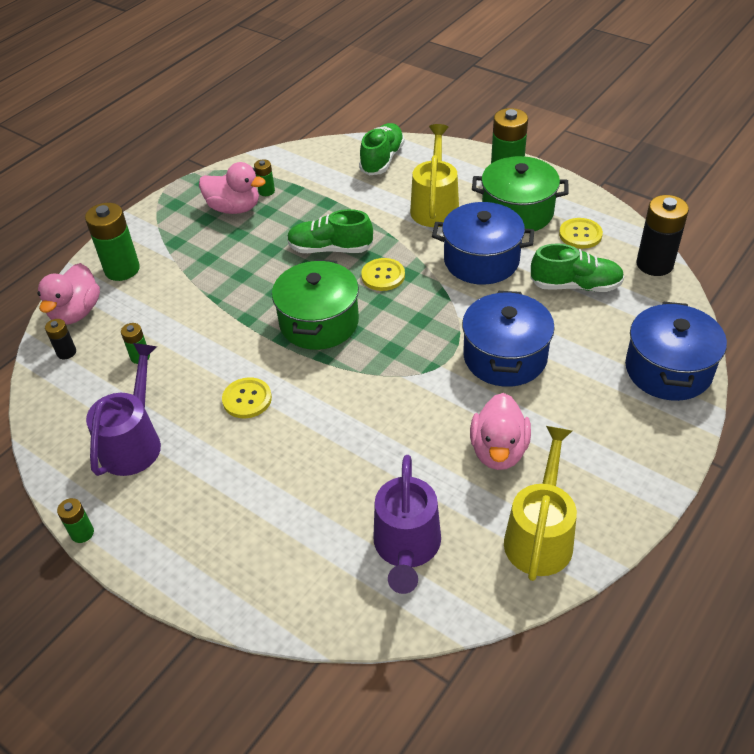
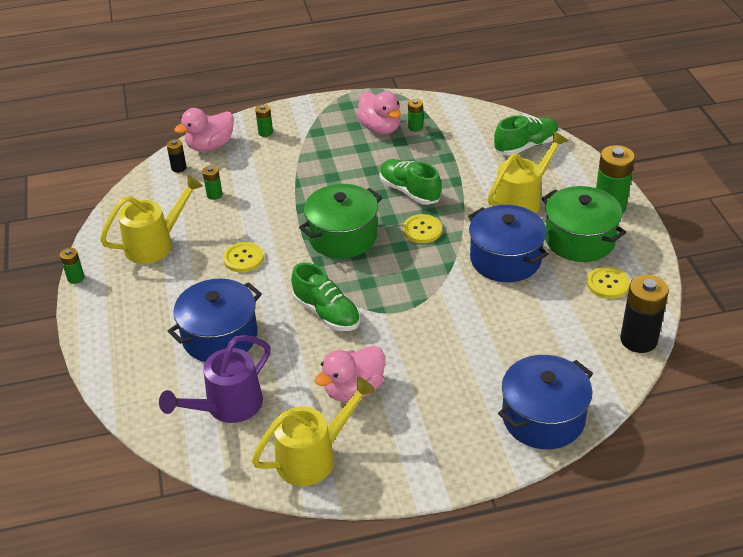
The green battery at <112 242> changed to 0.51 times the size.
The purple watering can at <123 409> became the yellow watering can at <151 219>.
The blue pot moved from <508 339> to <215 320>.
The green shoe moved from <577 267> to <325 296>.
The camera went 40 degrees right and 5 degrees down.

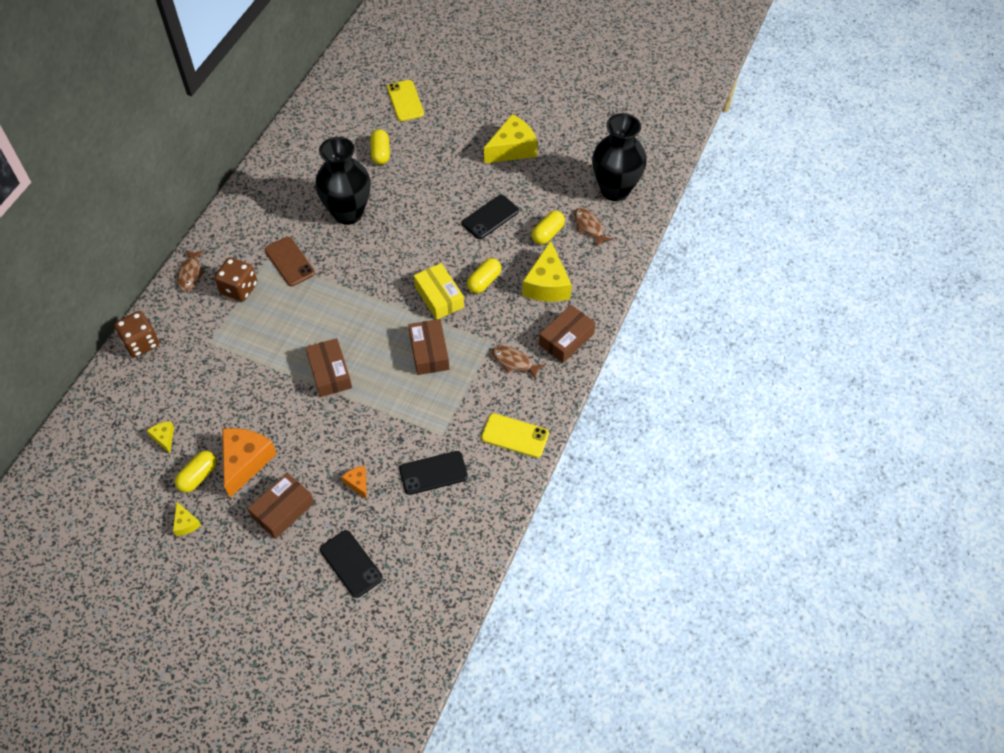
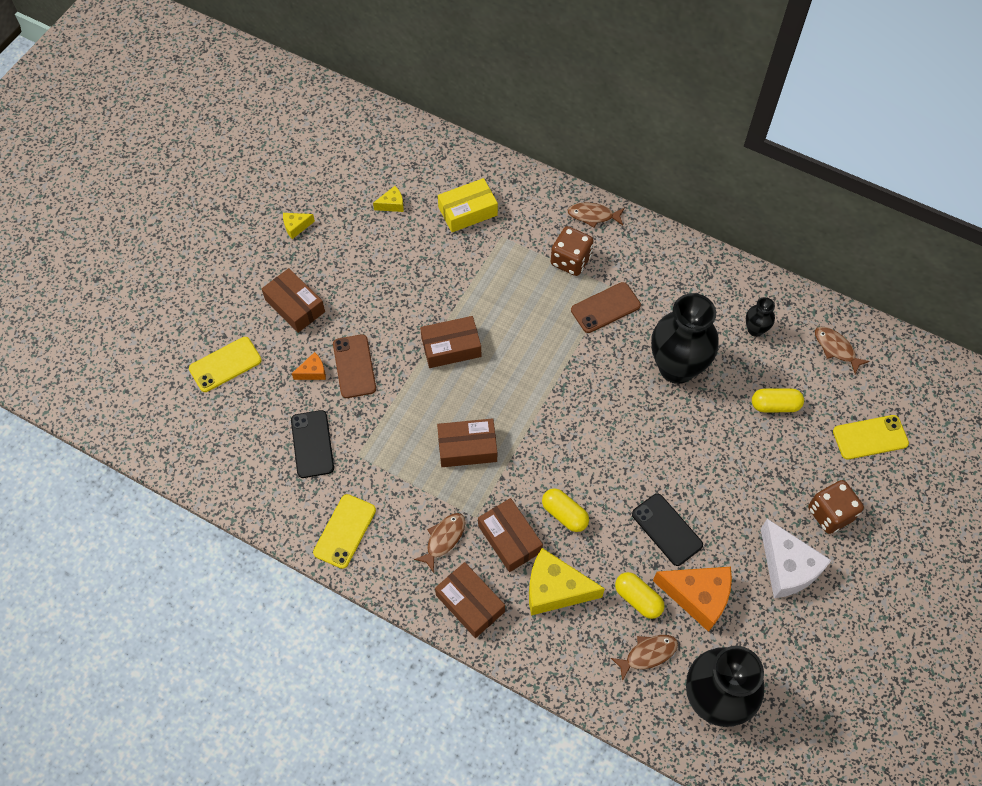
The brown dice moved from <136 334> to <836 507>.
The yellow capsule at <196 471> disappeared.
The orange cheese moved from <249 463> to <692 599>.
The black phone at <351 564> became the yellow phone at <225 364>.
The yellow box moved from <439 291> to <468 205>.
The yellow cheese at <510 138> became the white cheese at <796 558>.
The brown phone at <354 366> appeared.
The brown box at <510 535> appeared.
The black vase at <760 317> appeared.
The brown fish at <842 350> appeared.
The camera went 95 degrees right and 5 degrees up.

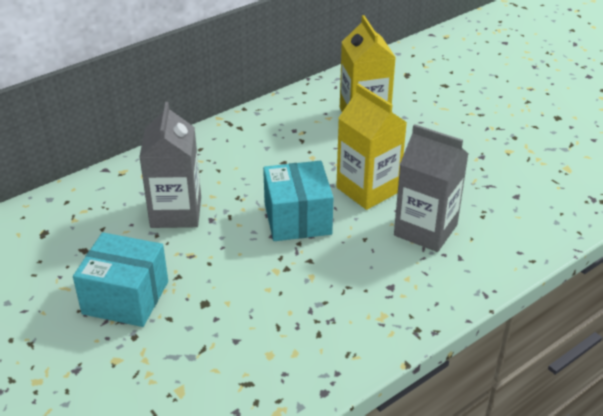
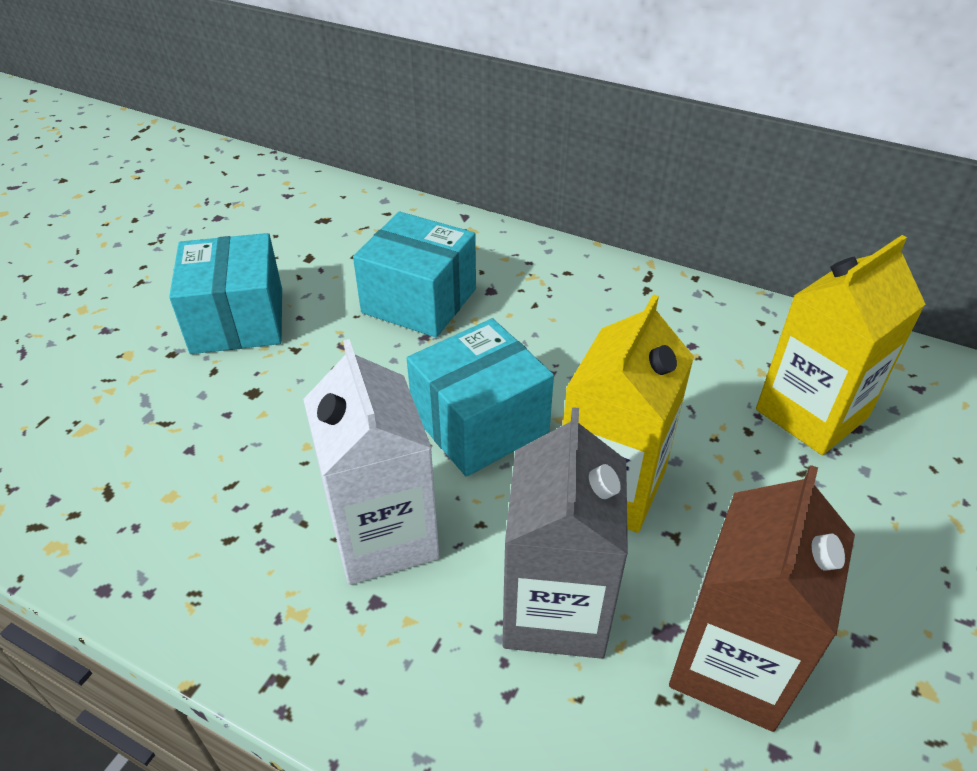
The grey carton at <170 165> was replaced by the turquoise box at <414 274>.
The white carton at <371 462> appeared.
The brown carton at <762 598> appeared.
The camera went 65 degrees right and 5 degrees up.

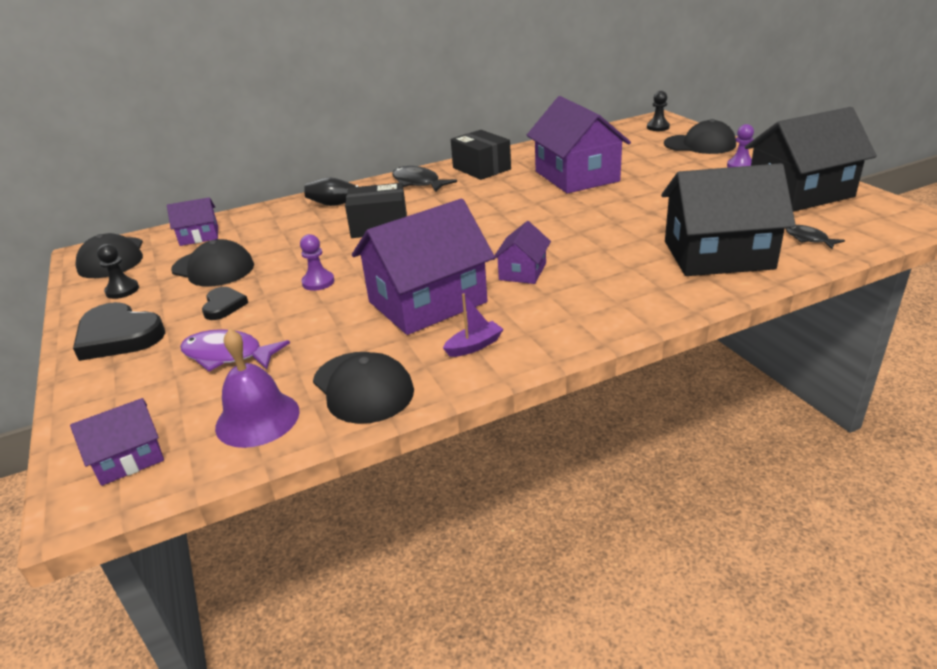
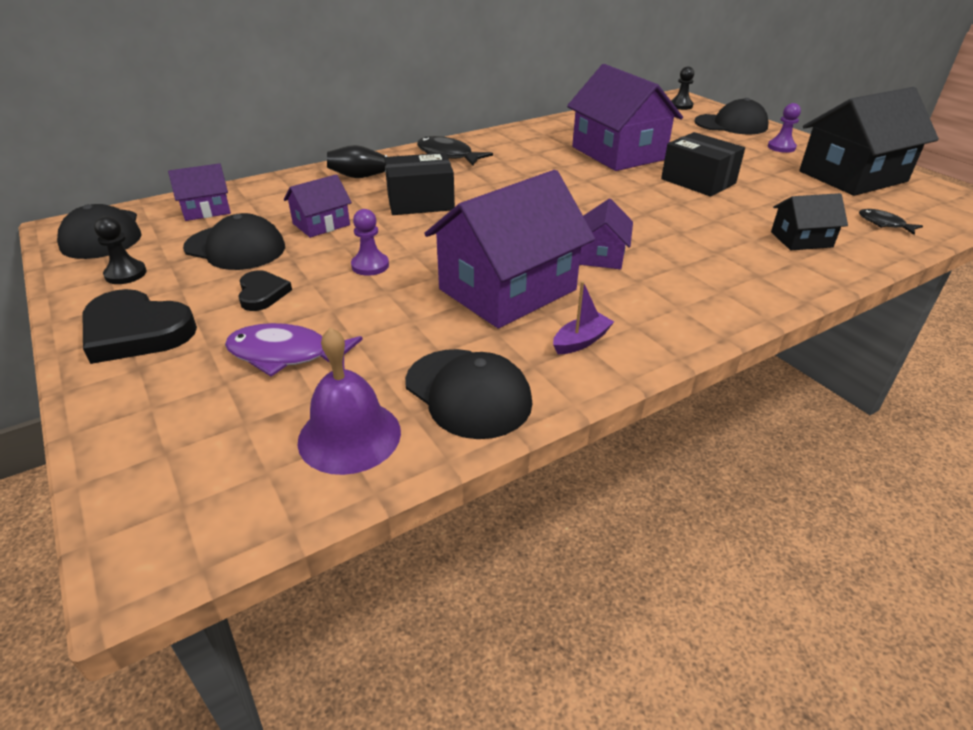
The purple house moved from <117 442> to <318 206>.
The black box moved from <481 155> to <703 164>.
The black house at <728 219> changed to 0.49 times the size.
The camera went 10 degrees left and 5 degrees up.

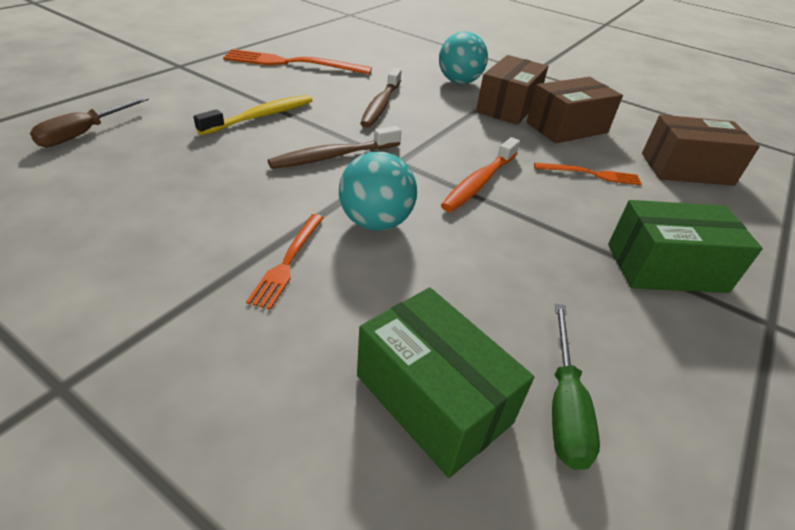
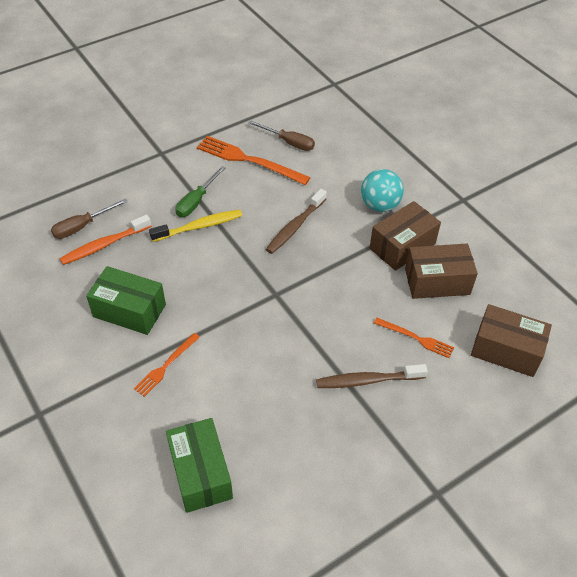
The brown toothbrush moved from <335 147> to <372 376>.
The turquoise ball at <378 191> disappeared.
The orange toothbrush moved from <480 174> to <105 240>.
The green screwdriver moved from <576 387> to <201 191>.
The green box moved from <685 246> to <126 300>.
The brown screwdriver at <282 136> appeared.
The camera went 25 degrees right and 10 degrees up.

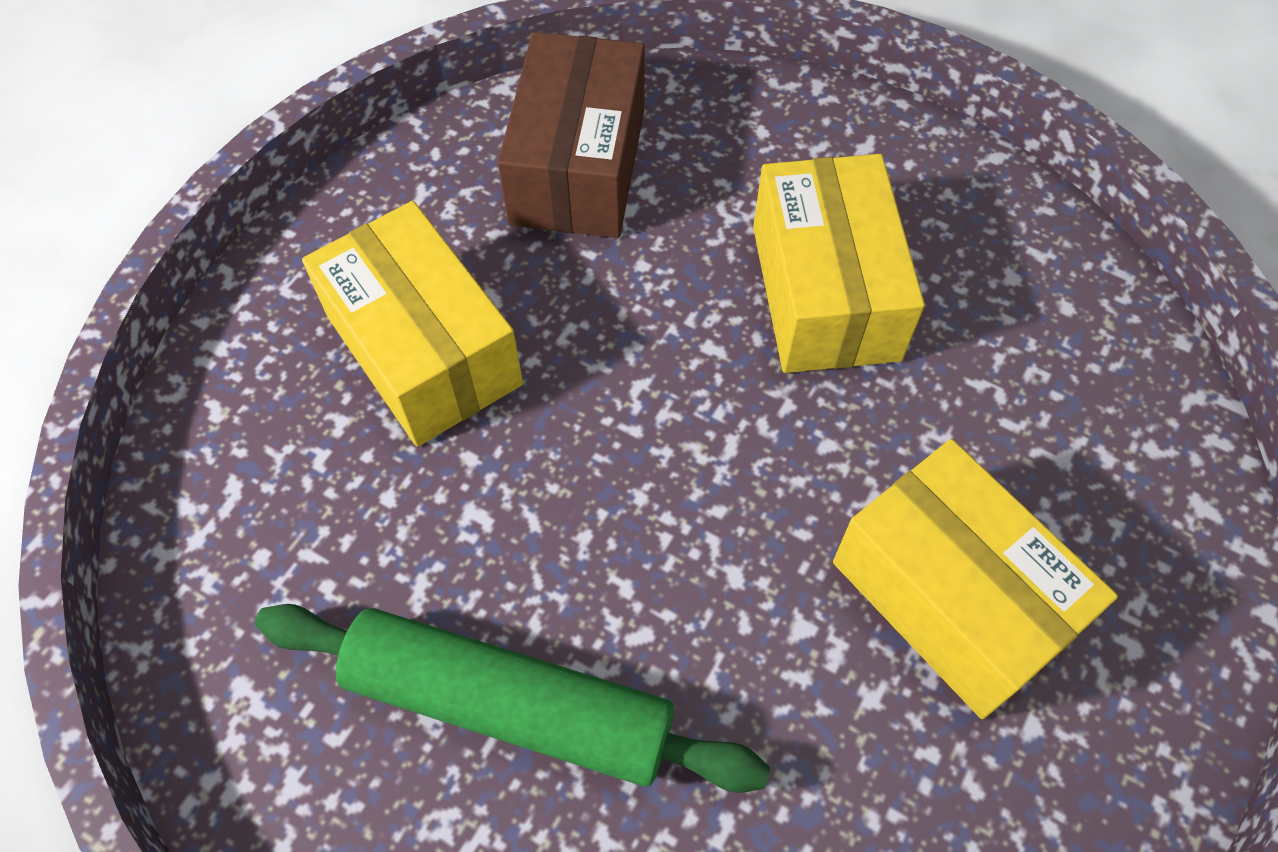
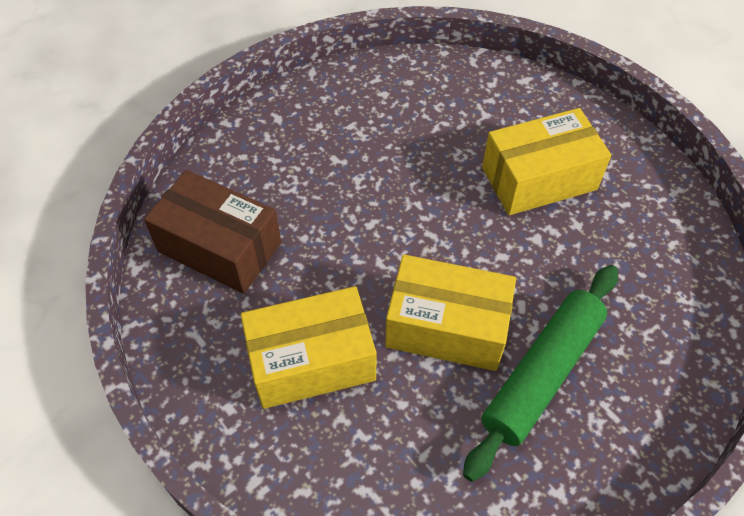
The yellow box moved from <839 263> to <450 312>.
The camera went 70 degrees left and 5 degrees down.

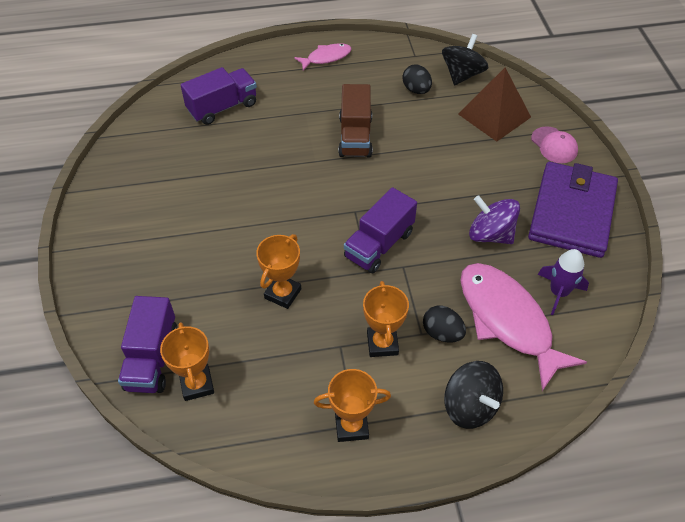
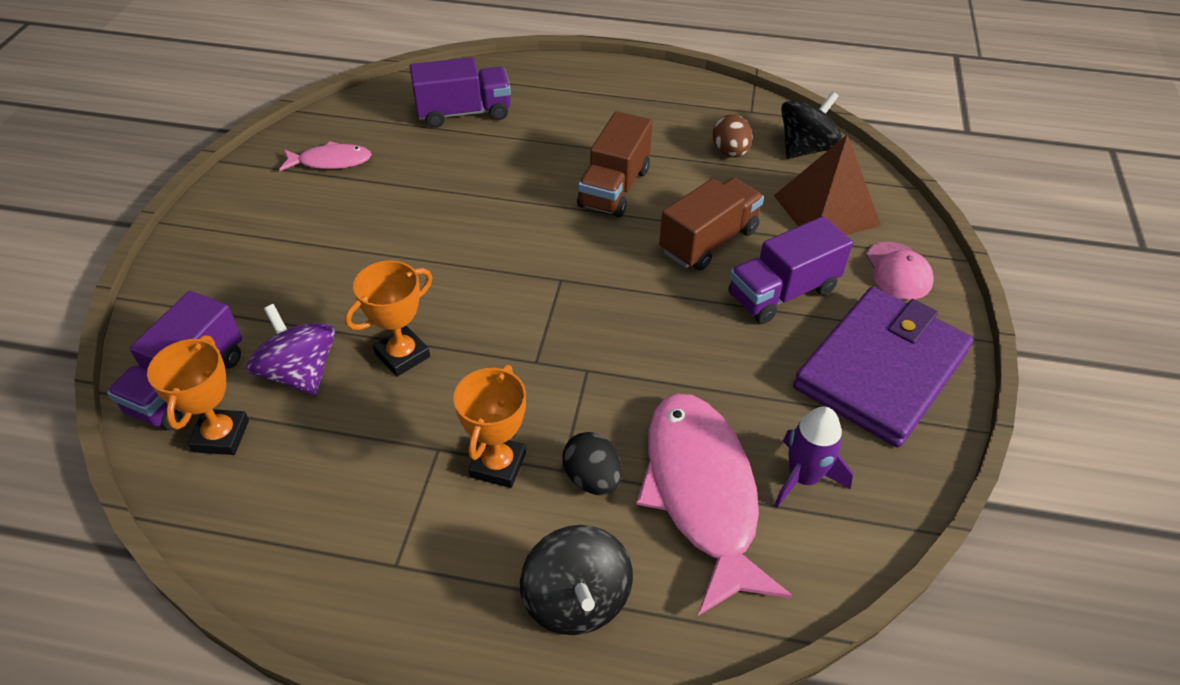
The pink fish moved from <323 56> to <325 156>.
The orange trophy at <352 405> disappeared.
The purple truck moved from <380 230> to <790 270>.
The black egg at <417 79> became the brown egg at <733 135>.
The purple spinning top moved from <494 219> to <291 350>.
The brown truck at <711 224> appeared.
The camera went 20 degrees right and 5 degrees down.

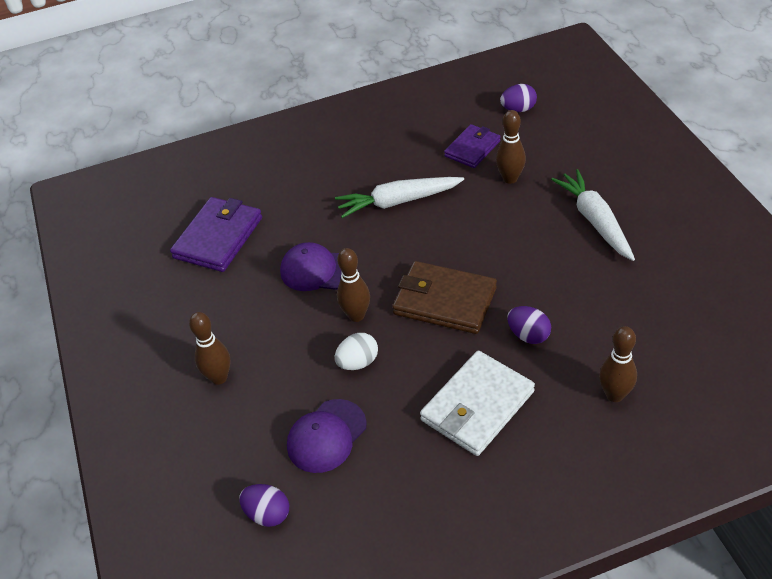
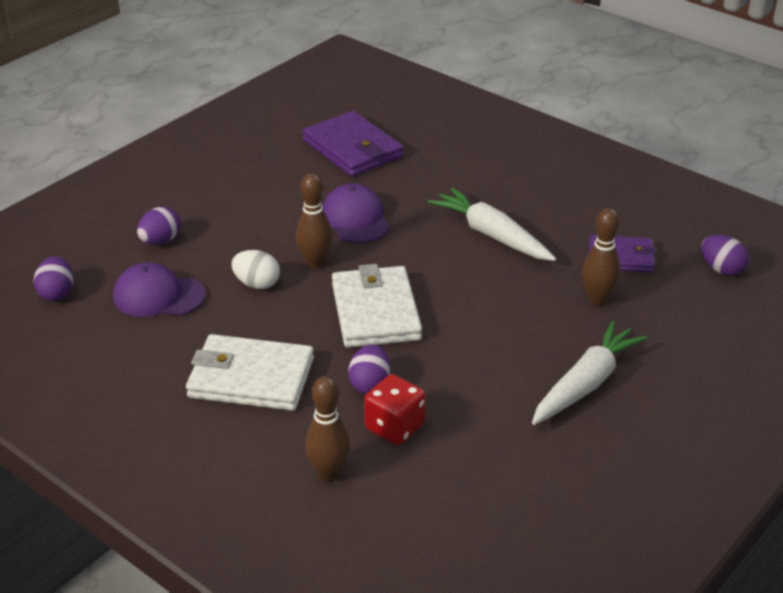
The purple wallet at <216 234> turned 60 degrees clockwise.
The brown bowling pin at <209 348> disappeared.
The brown wallet at <444 297> became the white wallet at <377 306>.
The purple egg at <158 226> appeared.
The red dice at <395 409> appeared.
The camera went 55 degrees right and 10 degrees down.

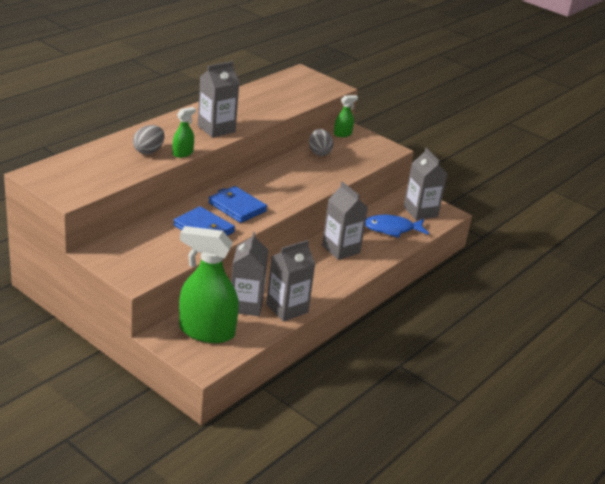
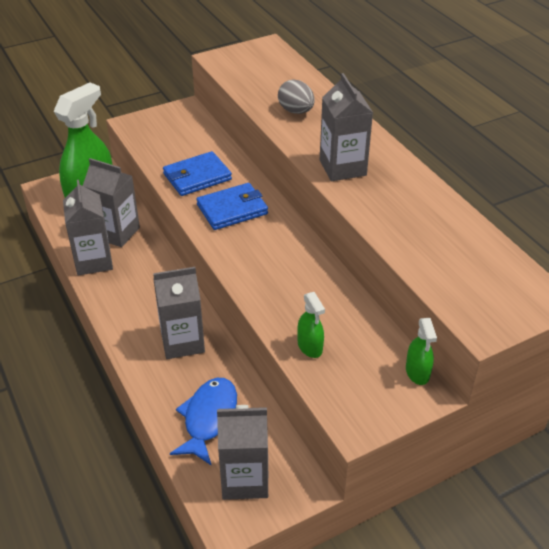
The green spray bottle moved from <184 132> to <311 325>.
The grey egg at <321 142> disappeared.
The camera went 115 degrees right and 10 degrees up.

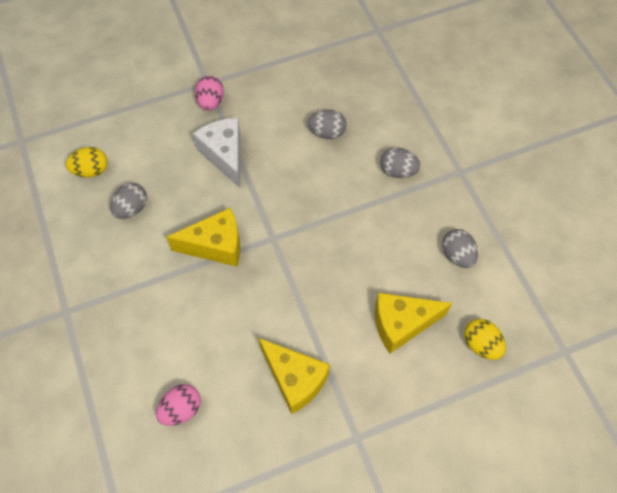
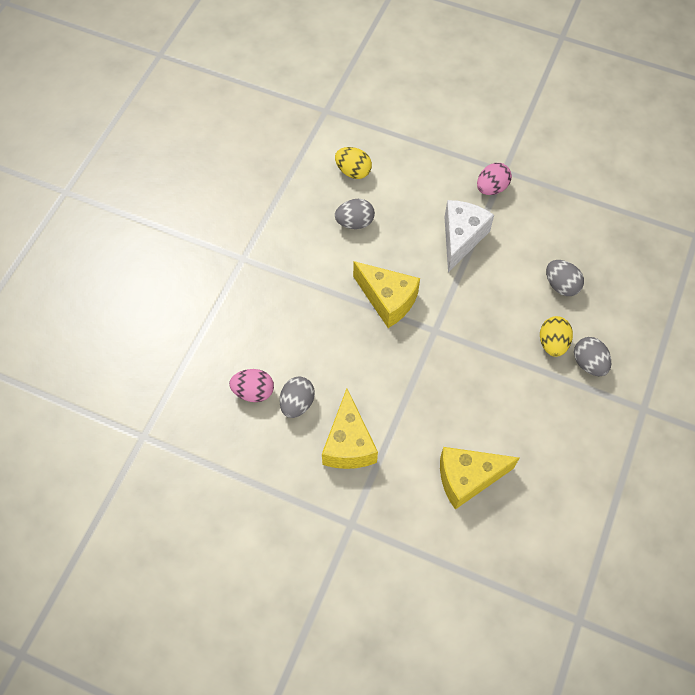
The yellow cheese at <413 323> turned 45 degrees counterclockwise.
The grey egg moved from <460 248> to <297 397>.
The yellow egg moved from <485 339> to <556 336>.
The camera went 45 degrees right and 0 degrees up.

